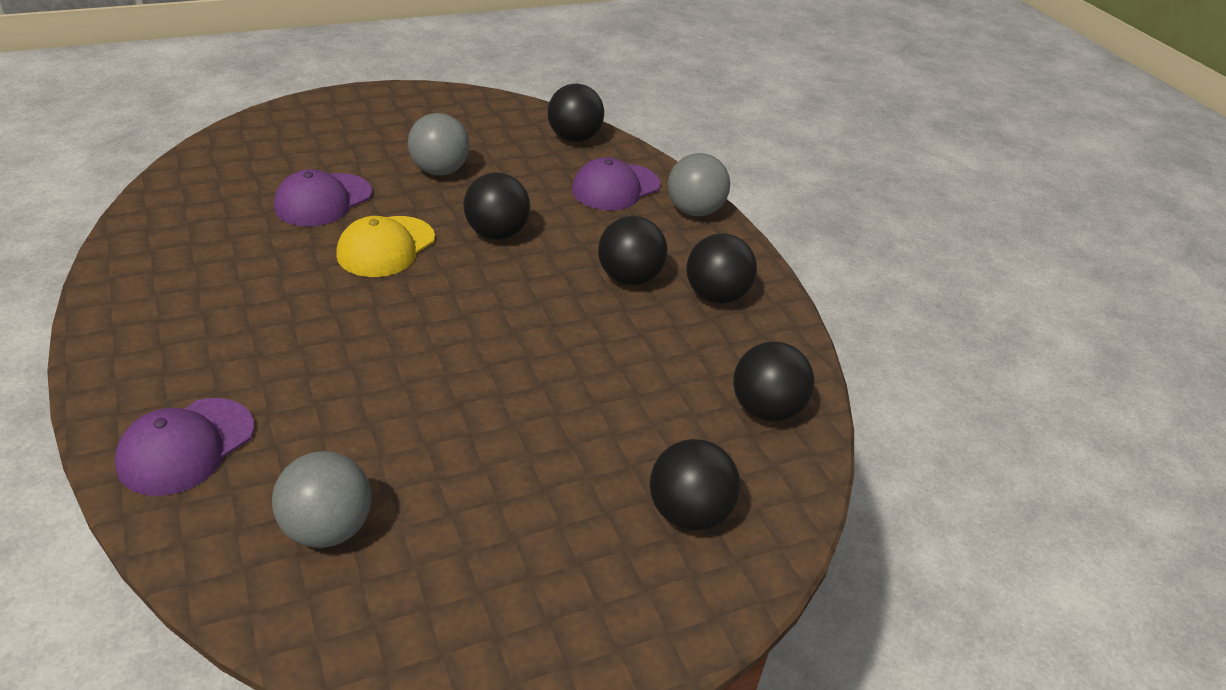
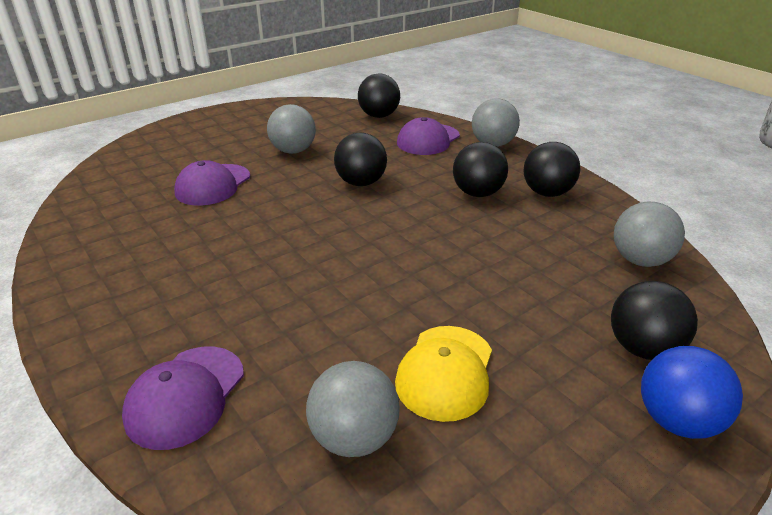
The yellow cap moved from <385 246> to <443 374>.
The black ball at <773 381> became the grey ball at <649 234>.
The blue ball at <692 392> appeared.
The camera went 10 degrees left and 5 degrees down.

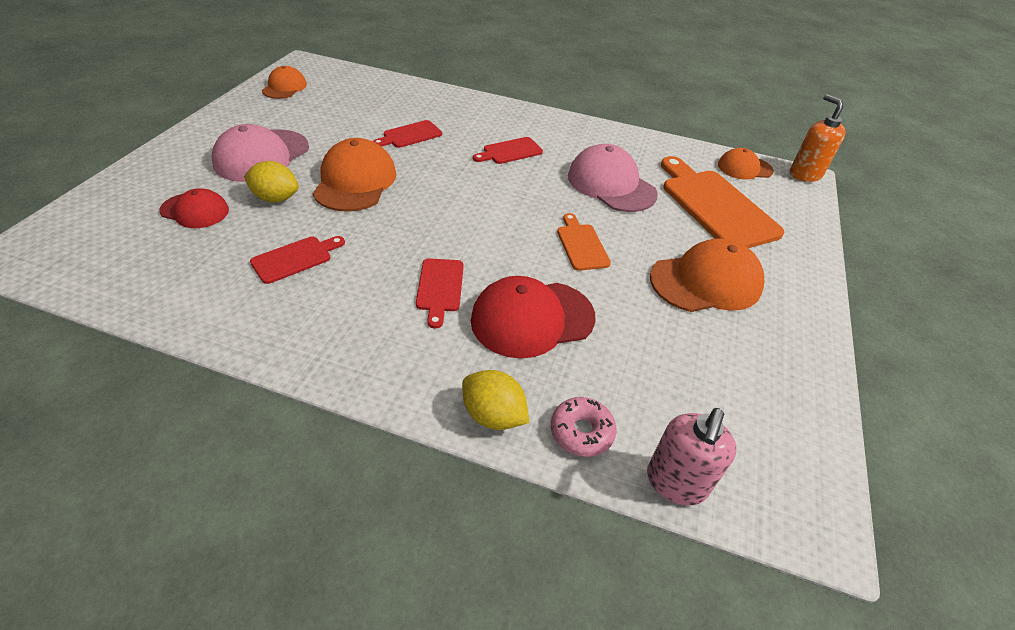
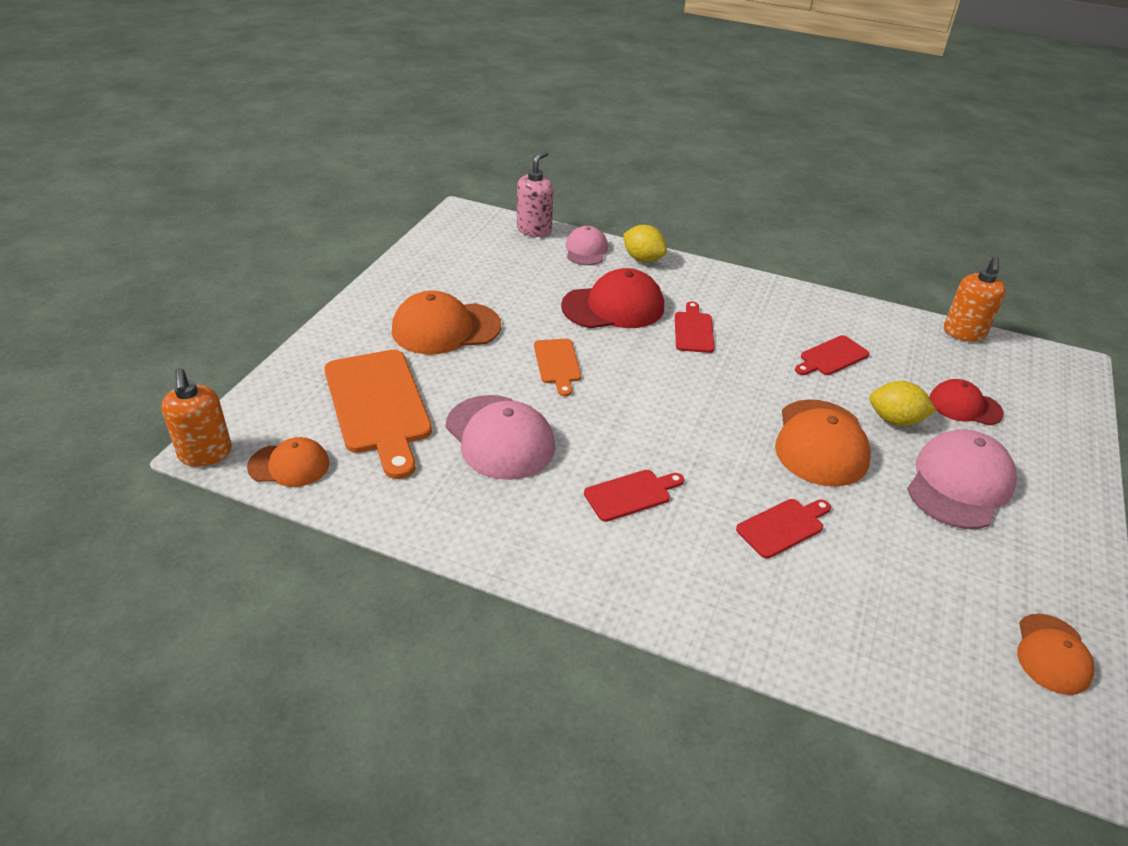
The pink donut at <584 427> was replaced by the pink cap at <587 245>.
The orange soap dispenser at <975 299> appeared.
The camera went 175 degrees left and 5 degrees down.

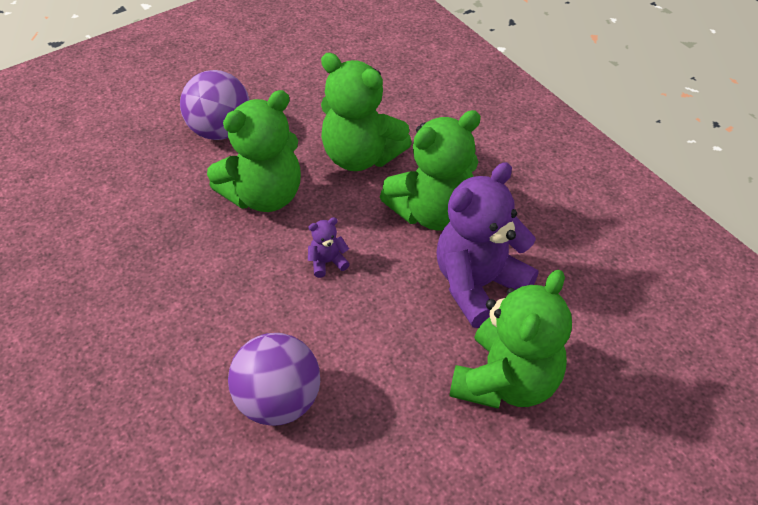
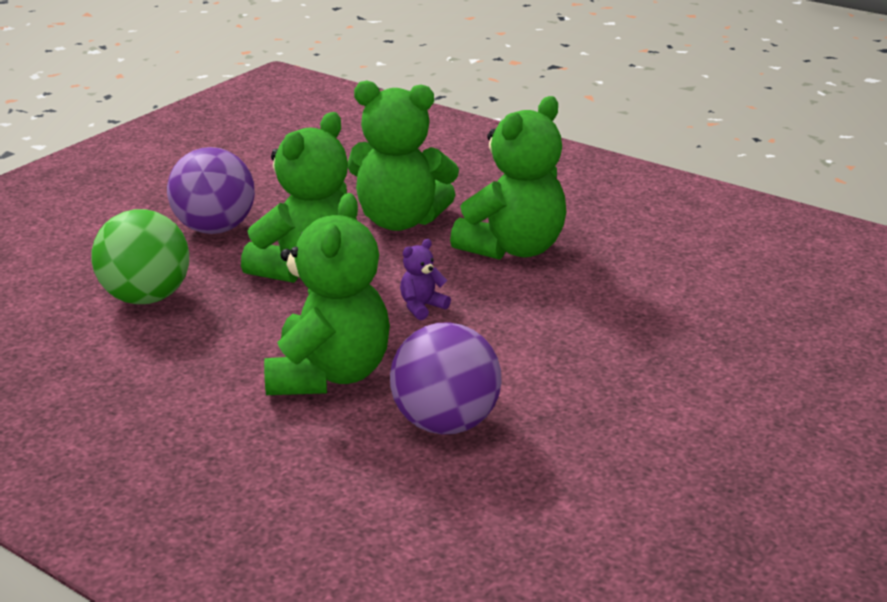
The purple teddy bear at <487 245> disappeared.
The green teddy bear moved from <511 339> to <327 294>.
The green ball at <140 256> appeared.
The camera went 20 degrees left and 20 degrees down.

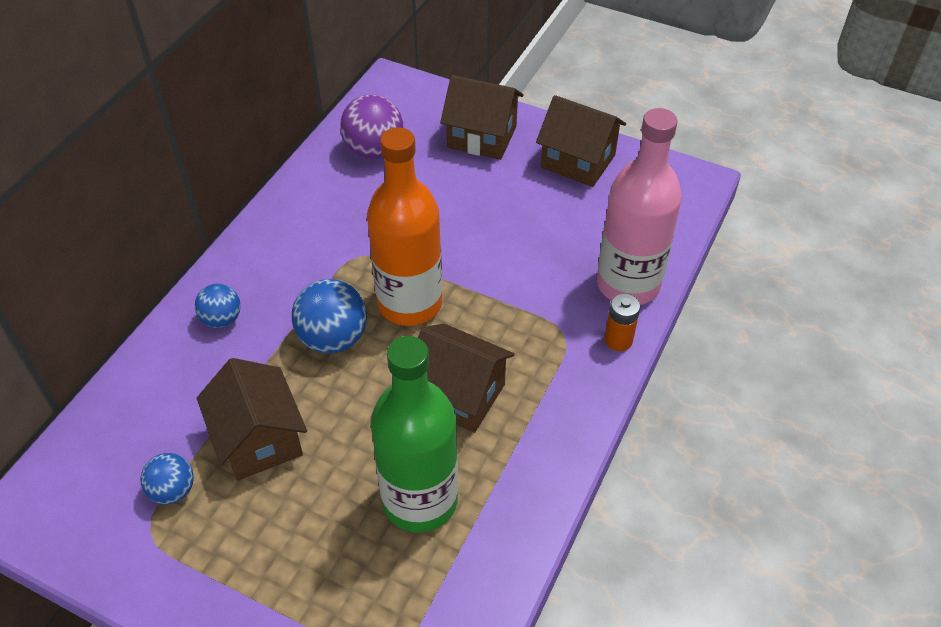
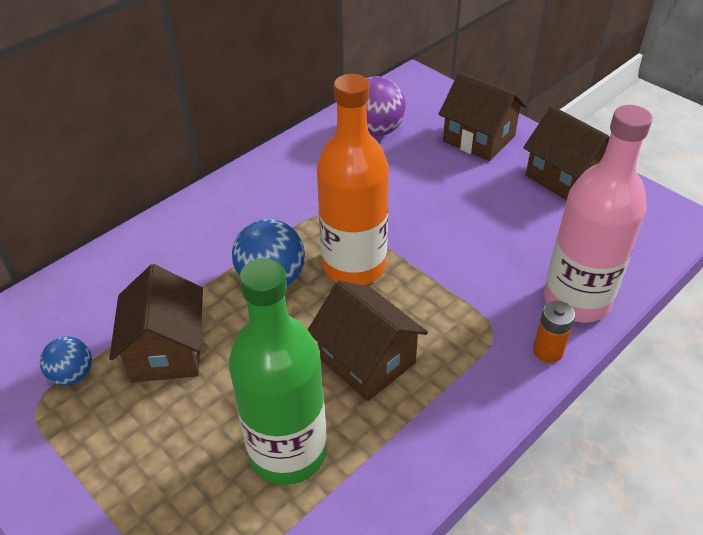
The blue ball at <218 306> disappeared.
The camera went 20 degrees right and 5 degrees down.

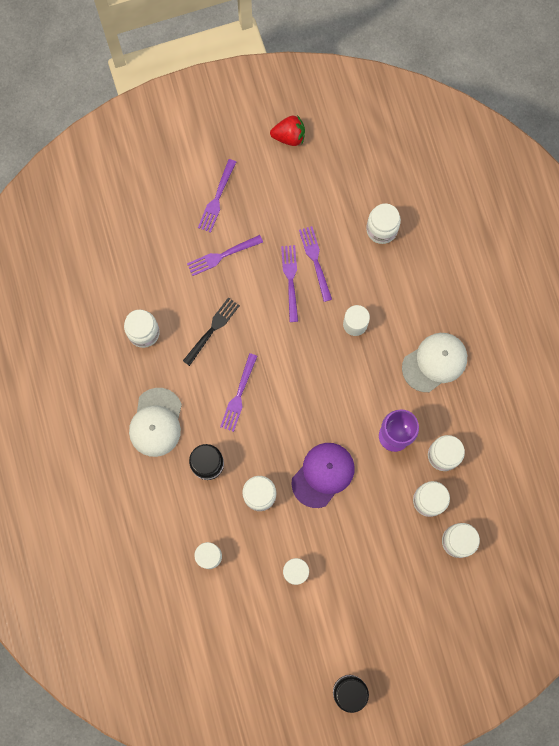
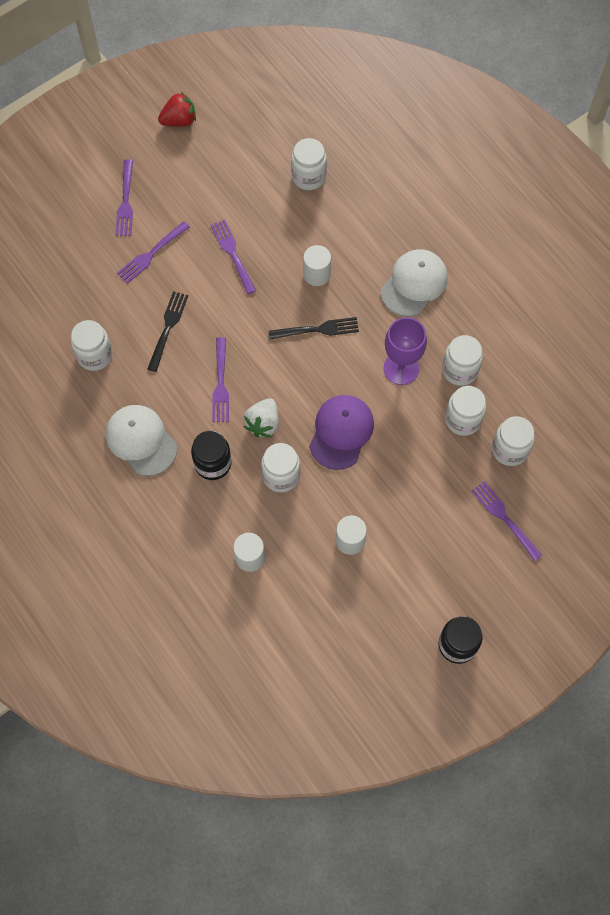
The white cap at <155 422> turned 150 degrees clockwise.
The purple fork moved from <315 264> to <507 521>.
The white strawberry at <261 417> appeared.
The black fork at <314 328> appeared.
The camera went 20 degrees left and 10 degrees down.

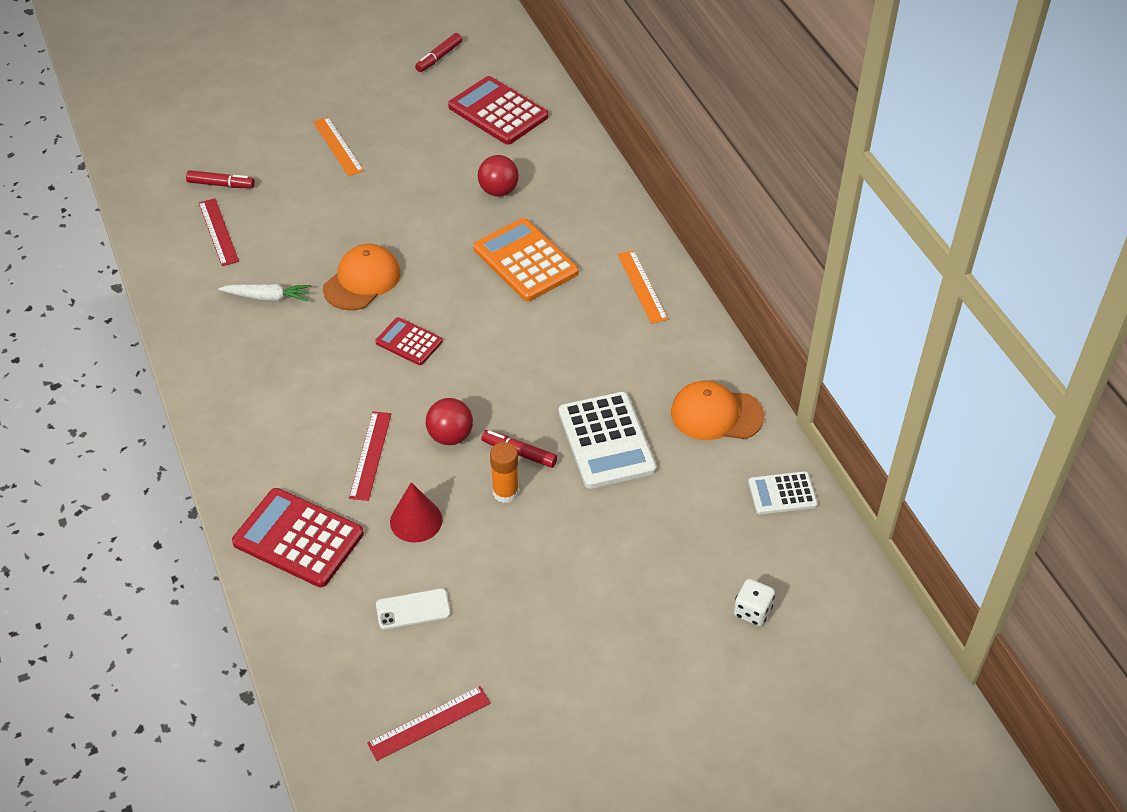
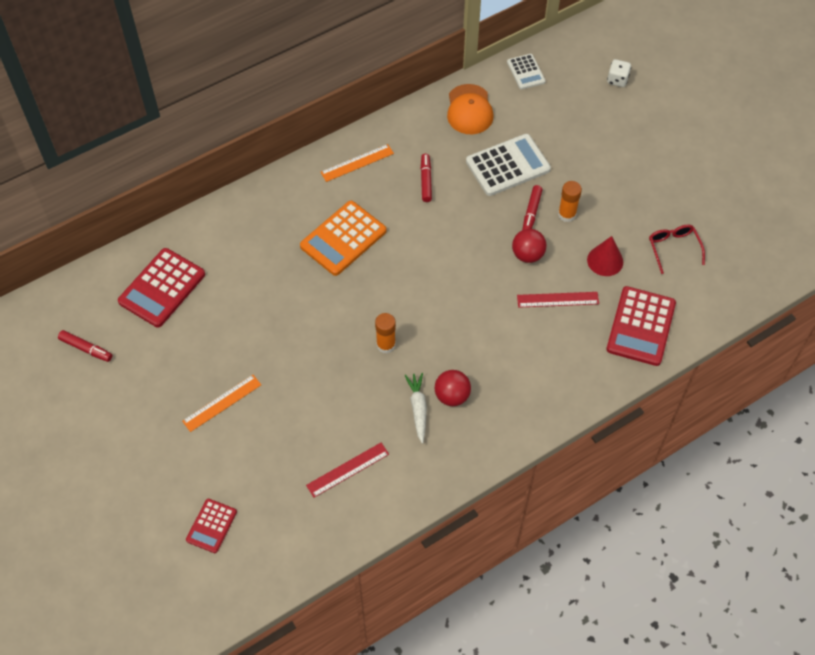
The red marker moved from <220 179> to <426 177>.
The orange cap at <361 277> was replaced by the orange glue stick at <385 333>.
The red ruler at <429 723> disappeared.
The red calculator moved from <409 341> to <211 526>.
The white phone at <413 609> was replaced by the red glasses at <677 249>.
The red ball moved from <498 176> to <453 388>.
The camera went 100 degrees left and 10 degrees up.

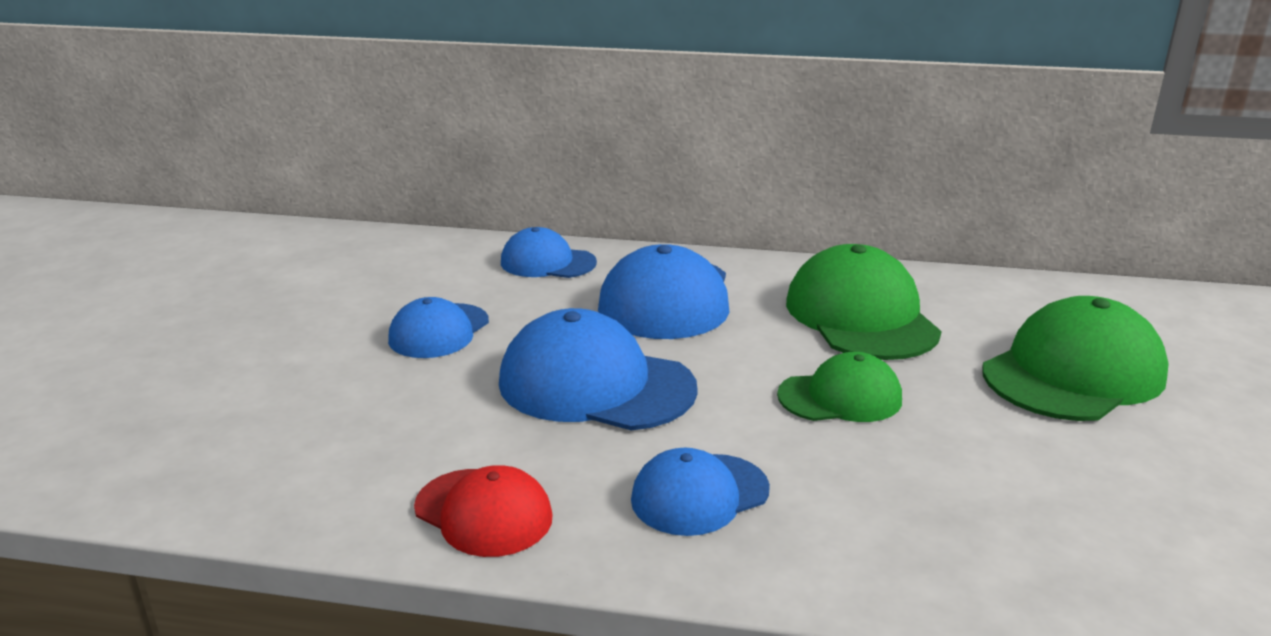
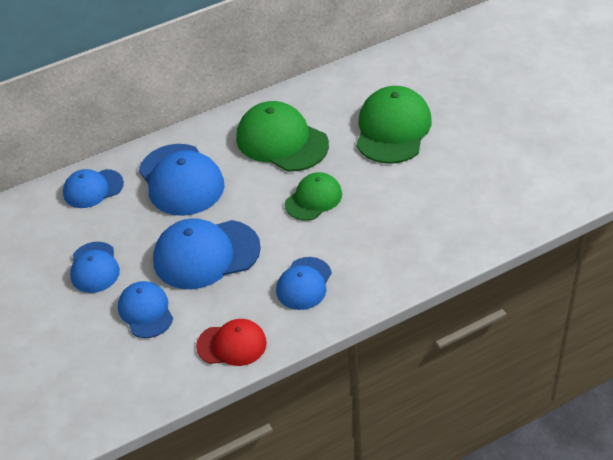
The blue cap at <145 309> appeared.
The camera went 35 degrees left and 20 degrees up.

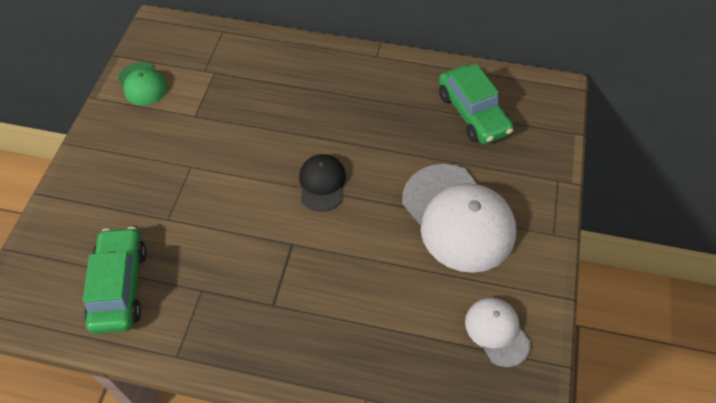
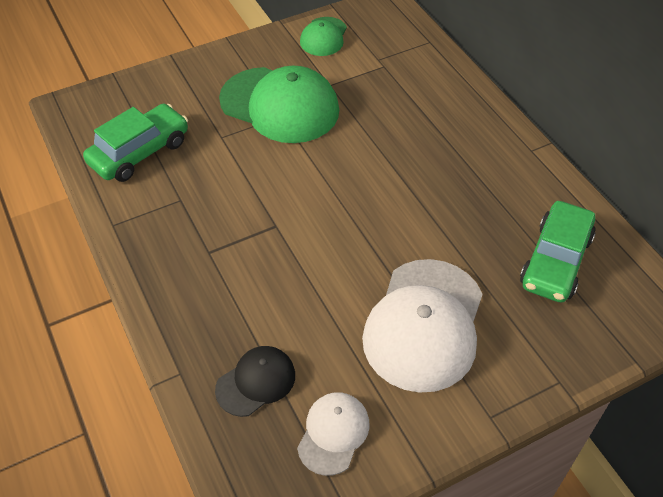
The black cap moved from <322 183> to <255 381>.
The green cap at <279 104> appeared.
The camera went 50 degrees right and 5 degrees down.

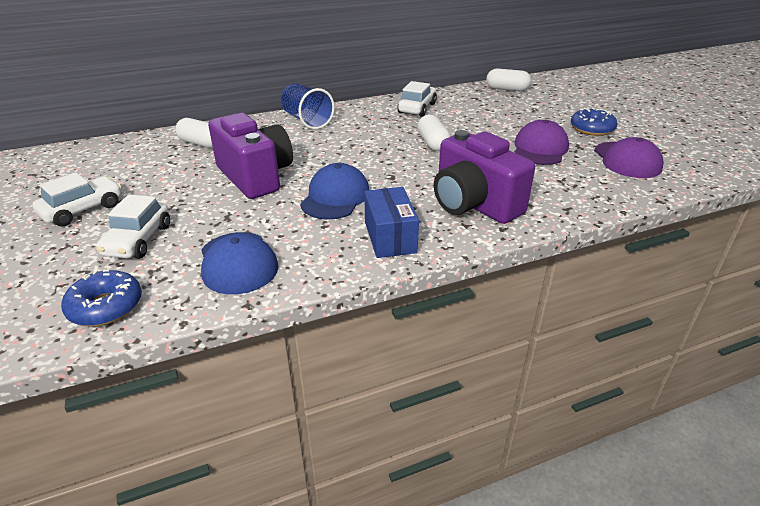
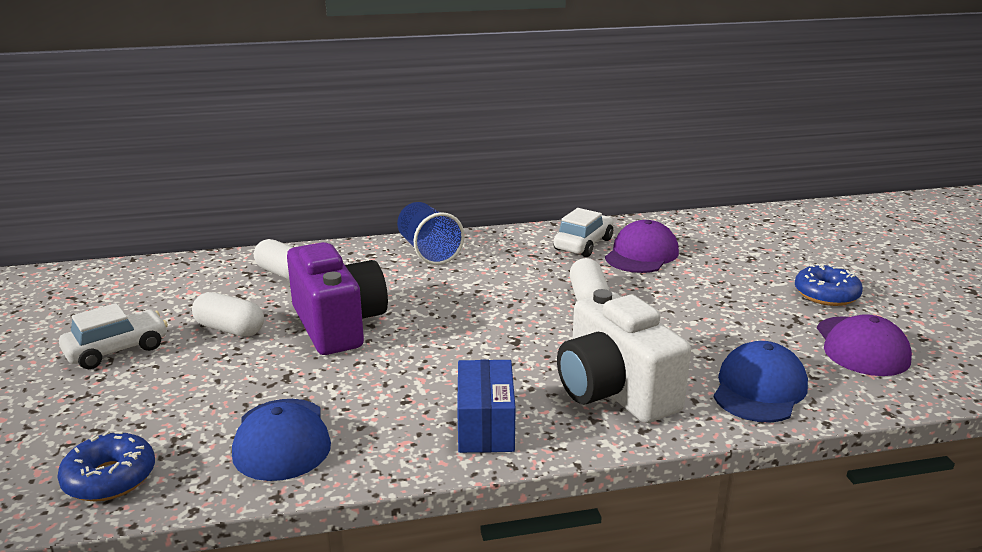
The white car at <133 226> disappeared.
The blue cap moved from <334 191> to <760 382>.
The purple camera at <484 177> became the white camera at <624 356>.
The white capsule moved from <508 79> to <228 314>.
The purple cap moved from <541 142> to <642 246>.
The camera went 10 degrees right and 10 degrees down.

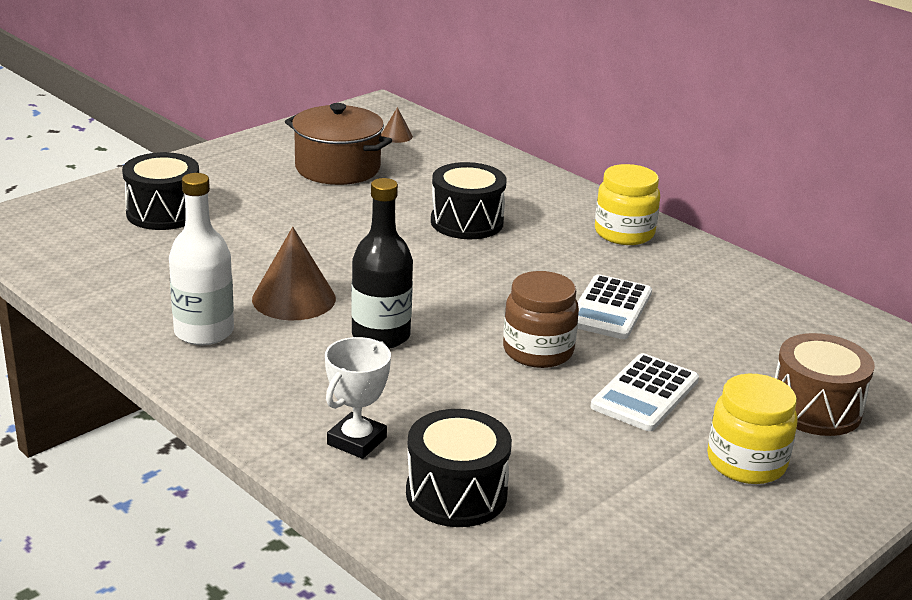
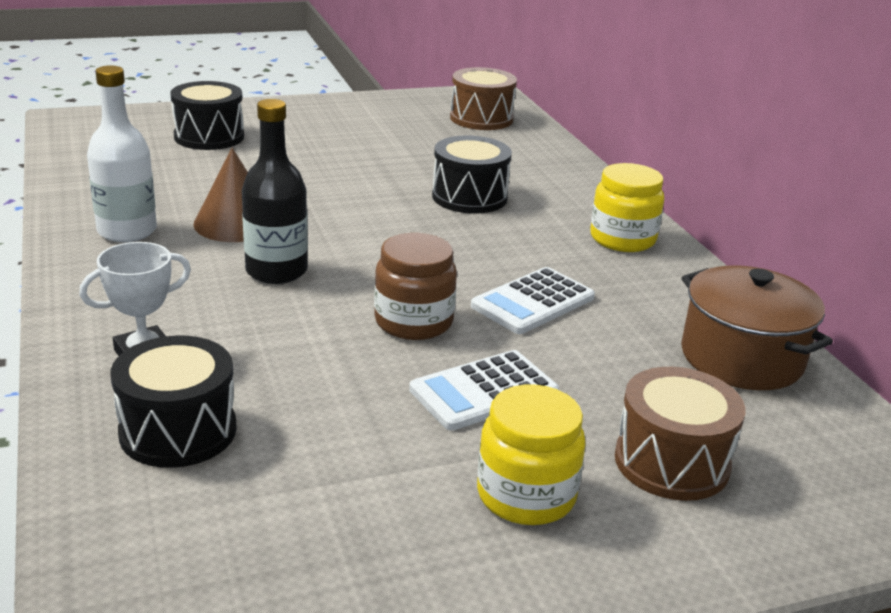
The brown pot moved from <338 144> to <757 328>.
The brown cone at <397 125> was replaced by the brown drum at <483 98>.
The camera went 25 degrees right and 0 degrees up.

